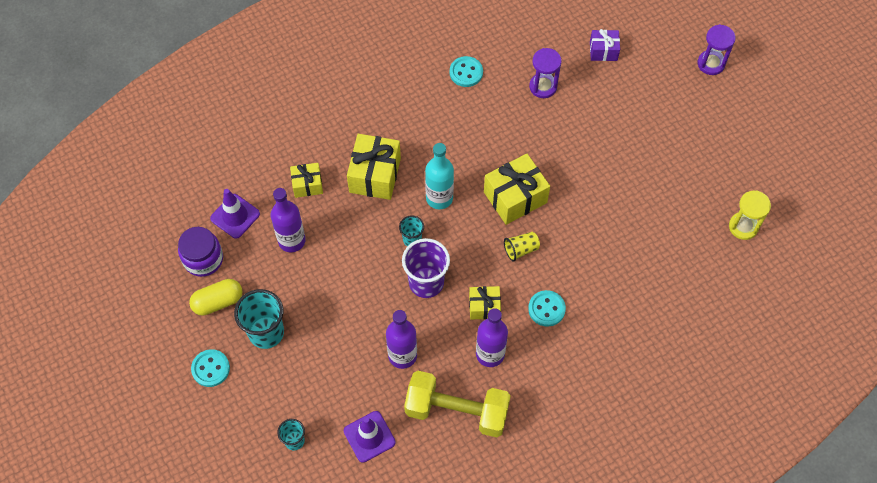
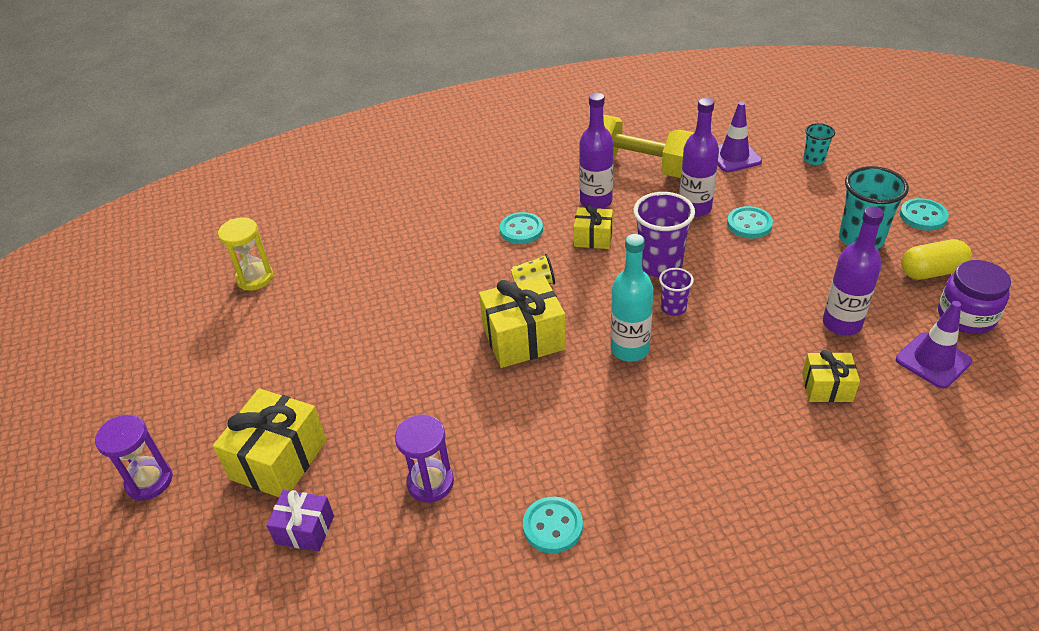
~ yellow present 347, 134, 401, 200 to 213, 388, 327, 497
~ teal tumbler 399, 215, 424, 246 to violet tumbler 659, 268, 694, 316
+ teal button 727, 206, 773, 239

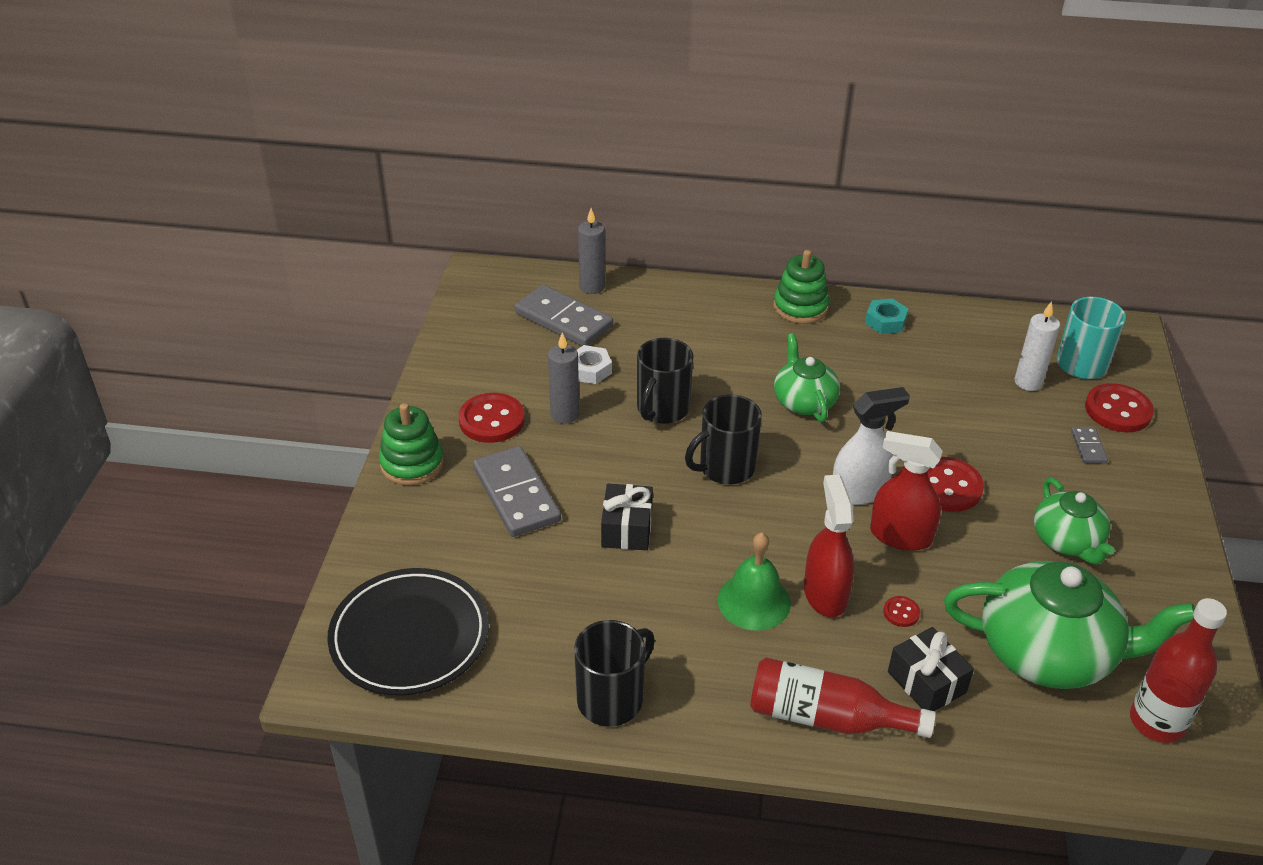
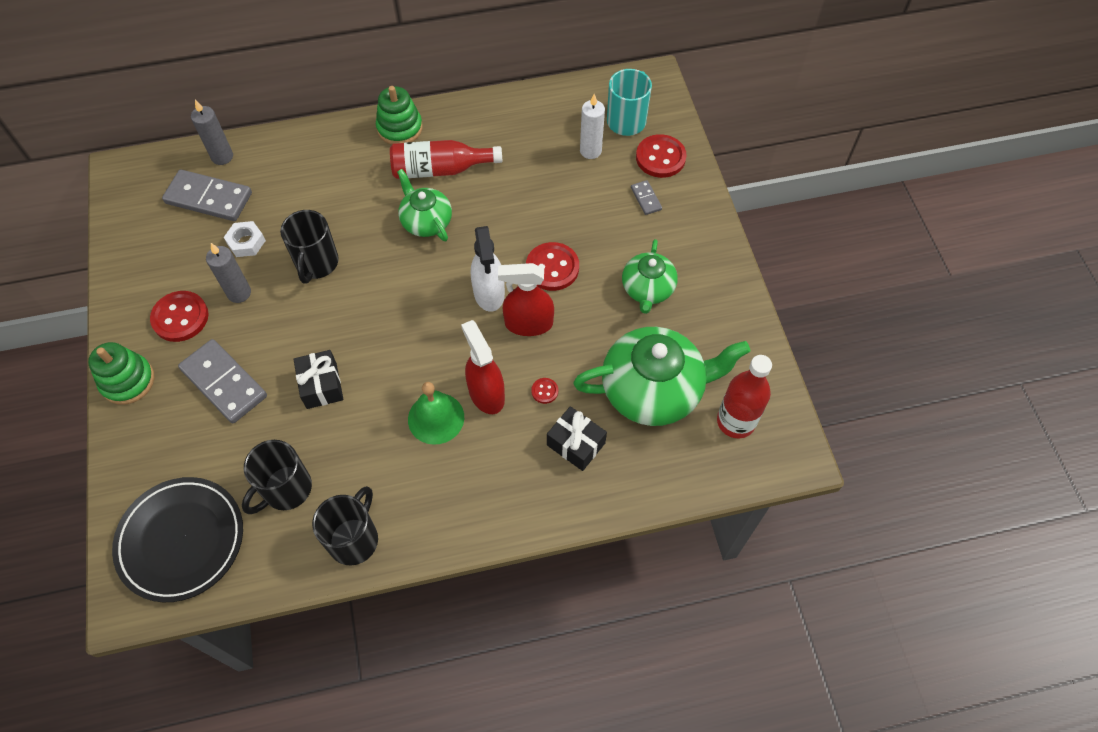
- teal hex nut 865, 298, 908, 334
~ snow-white spray bottle 833, 387, 910, 505 = 471, 226, 505, 312 120 degrees clockwise
~ ebony mug 685, 395, 762, 484 to 242, 440, 312, 514
~ green china teapot 1034, 478, 1115, 565 = 622, 239, 678, 314 45 degrees clockwise
~ scarlet drink bottle 750, 657, 936, 738 to 390, 140, 502, 179

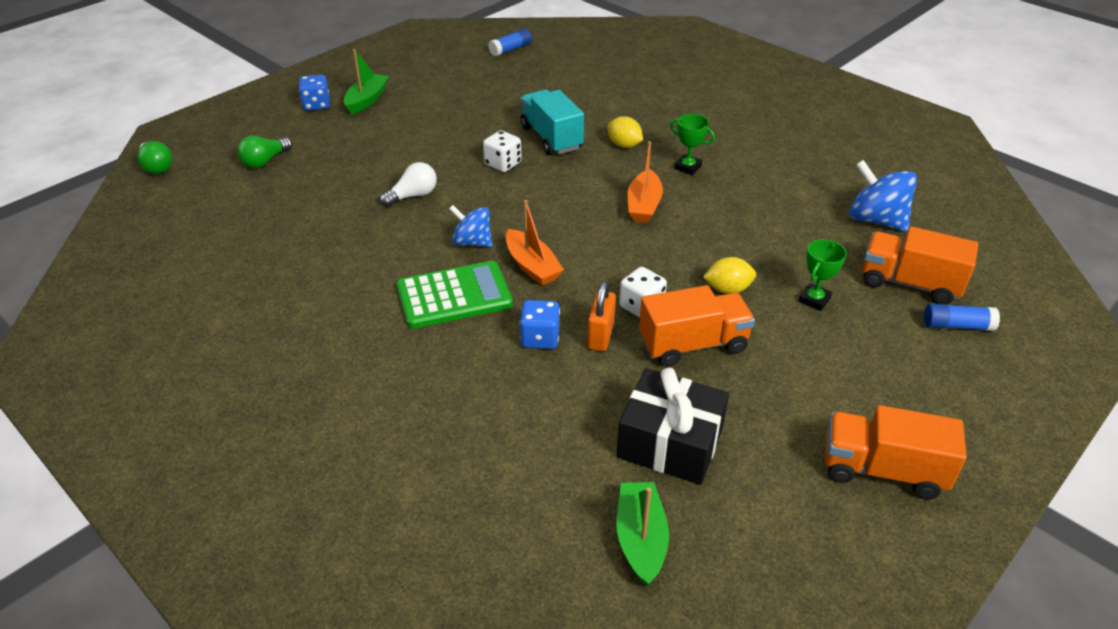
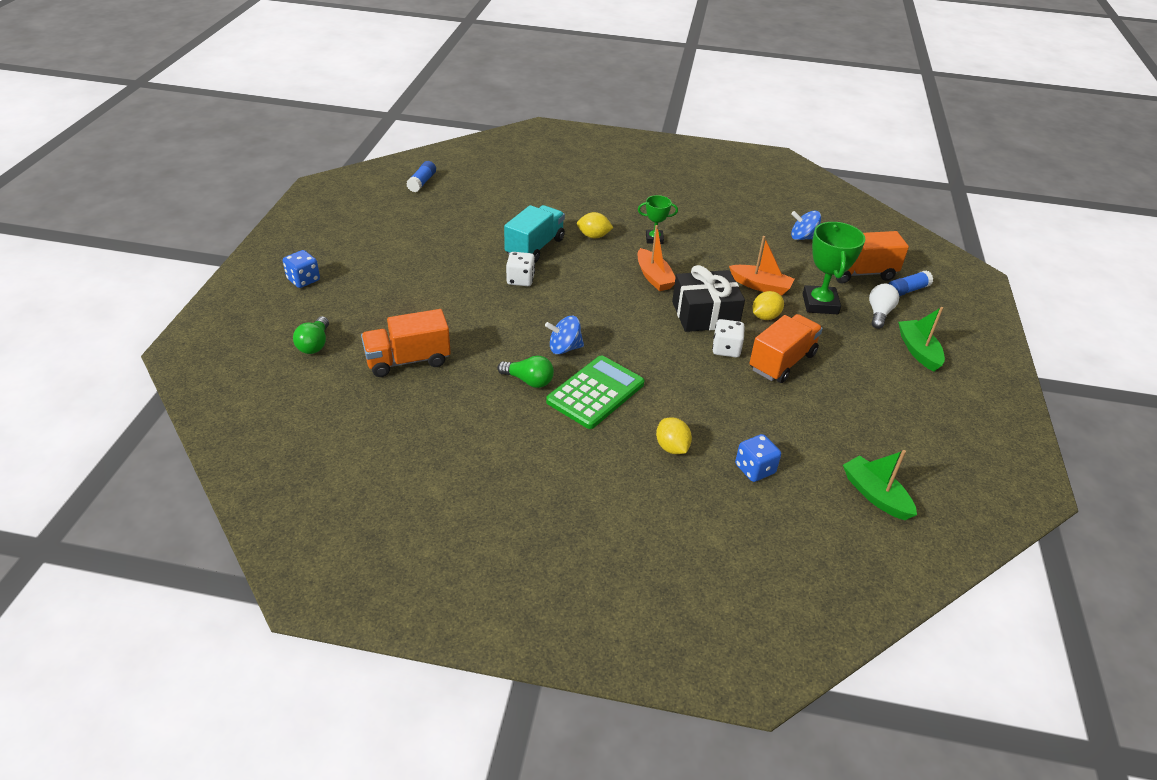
~ green sailboat 344, 49, 389, 115 to 898, 307, 945, 372
~ teal toy truck 520, 90, 584, 155 = 504, 205, 565, 263 90 degrees clockwise
~ green lightbulb 137, 141, 173, 174 to 497, 355, 554, 388
~ cobalt spinning top 849, 160, 917, 231 = 791, 210, 821, 240 x0.66
~ snow-white lightbulb 380, 162, 437, 207 to 869, 284, 899, 329
~ bright orange sailboat 506, 200, 564, 286 to 729, 236, 794, 296
~ green trophy 799, 239, 847, 311 = 803, 222, 866, 314 x1.75
- bright orange lock 587, 281, 616, 351
~ cobalt die 519, 300, 560, 349 to 735, 434, 781, 482
~ ebony present 617, 367, 729, 485 to 672, 265, 745, 332
~ bright orange toy truck 825, 405, 967, 499 to 361, 309, 451, 377
+ yellow toy lemon 656, 417, 692, 454

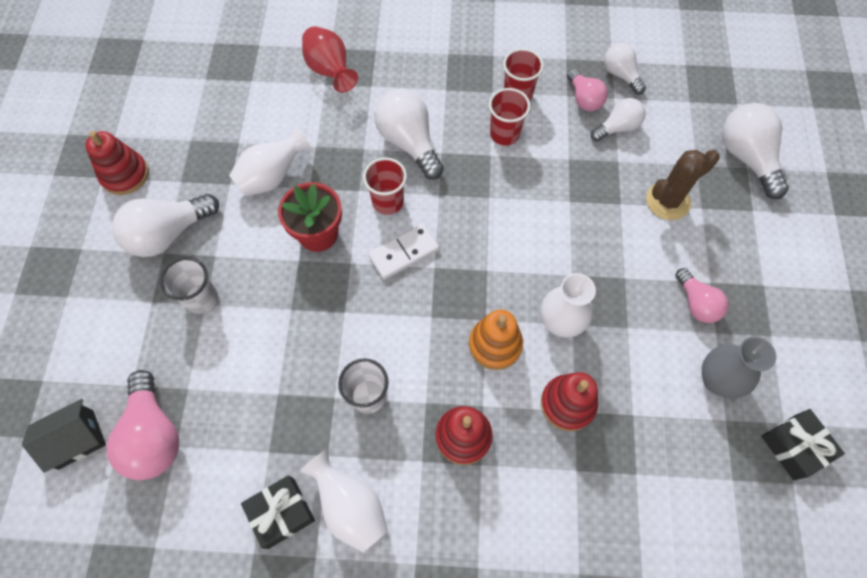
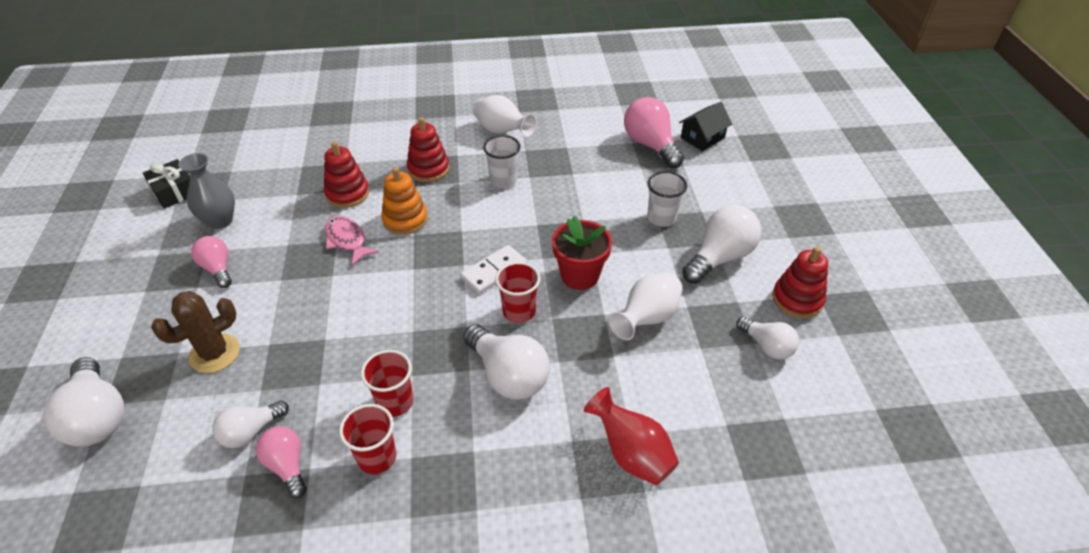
~ snow-white lightbulb 604, 43, 646, 95 to 736, 317, 799, 360
~ snow-white flower vase 541, 273, 596, 338 to rose-pink toy fish 325, 216, 379, 265
- ebony present 241, 475, 315, 549

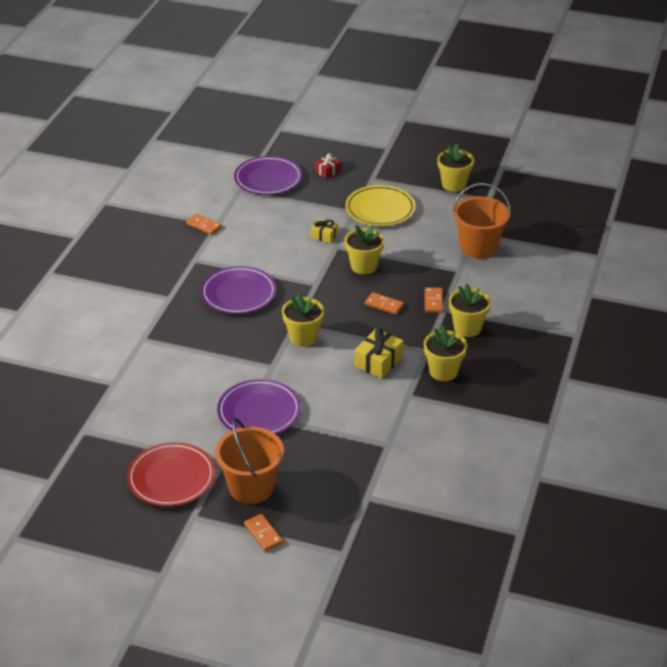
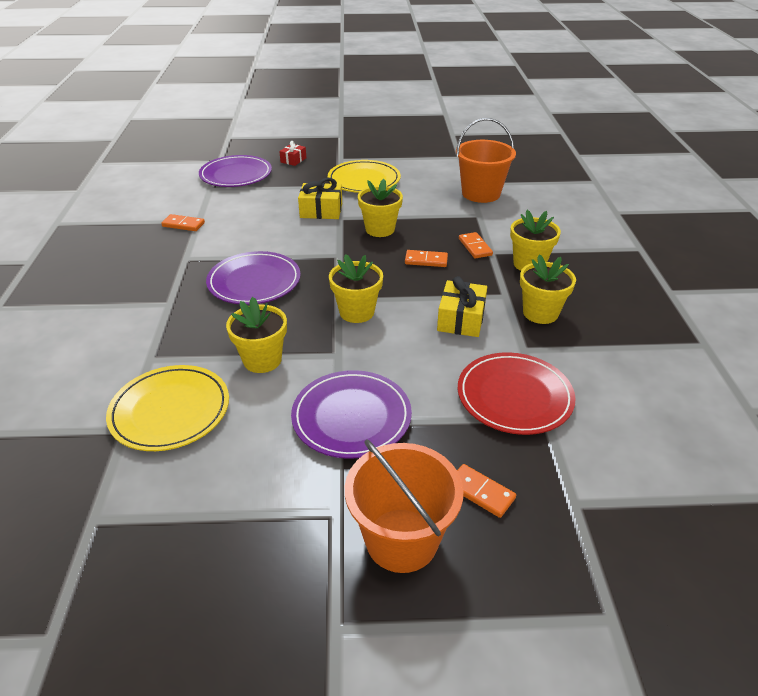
~ yellow potted plant 437, 144, 474, 192 to 226, 297, 287, 373
~ yellow present 311, 219, 338, 243 = 298, 178, 342, 219 x1.61
~ scarlet plate 127, 442, 215, 507 to 458, 352, 576, 435
~ bright orange domino piece 244, 514, 283, 552 to 457, 464, 516, 518
+ yellow plate 106, 365, 229, 451

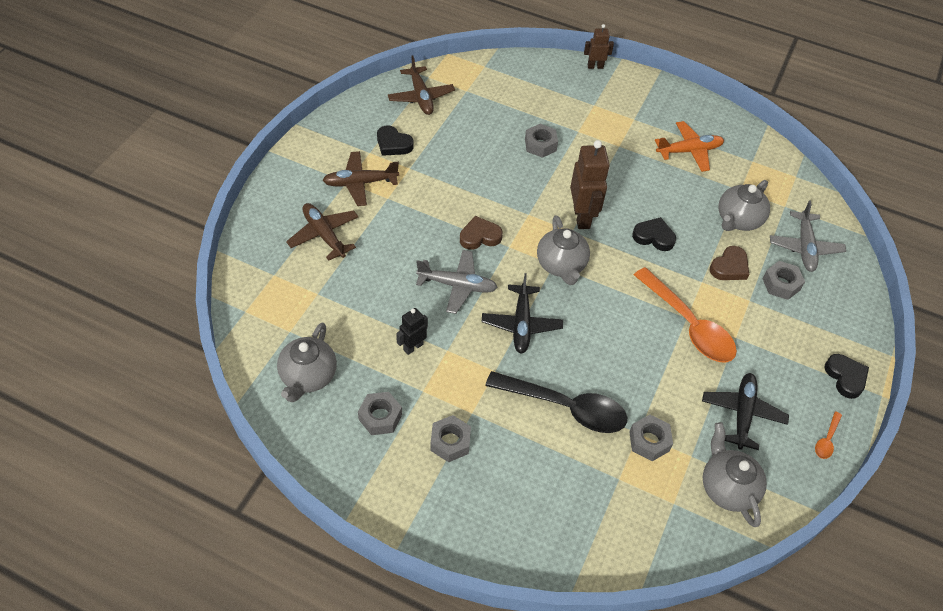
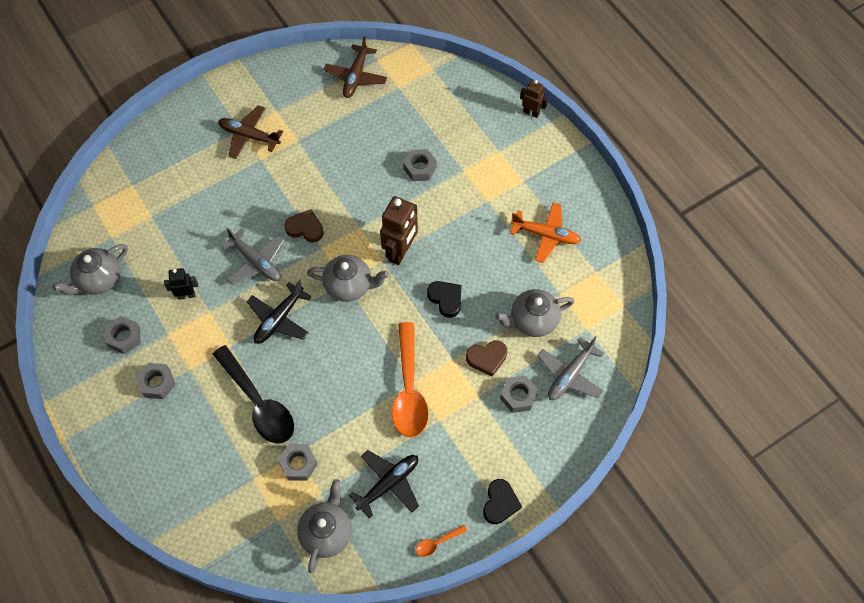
- ebony heart shape 377, 126, 414, 156
- dark brown aeroplane 286, 203, 359, 261
~ gray china teapot 537, 215, 590, 285 = 307, 255, 389, 302 105 degrees counterclockwise

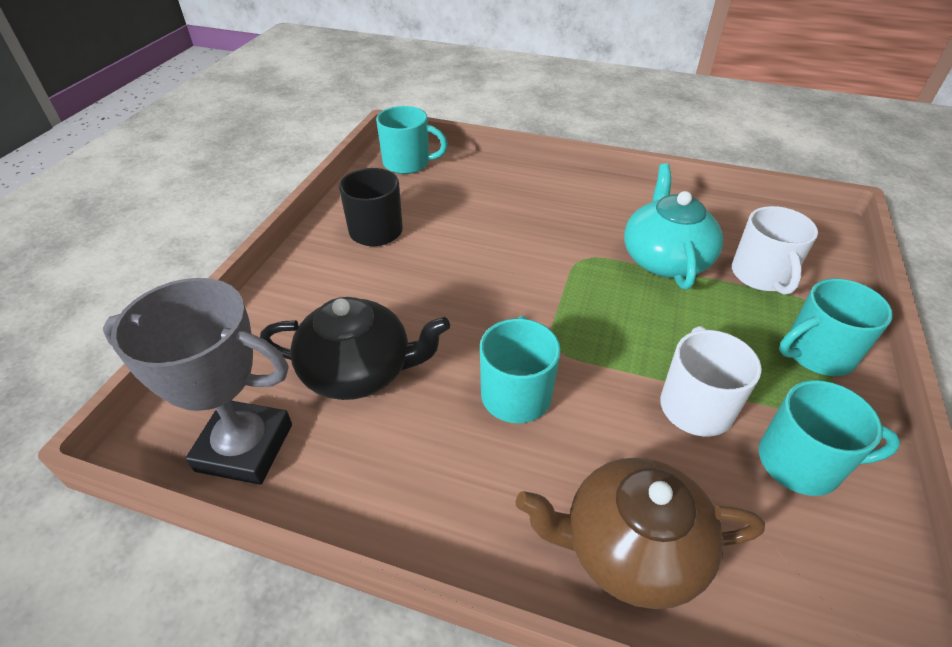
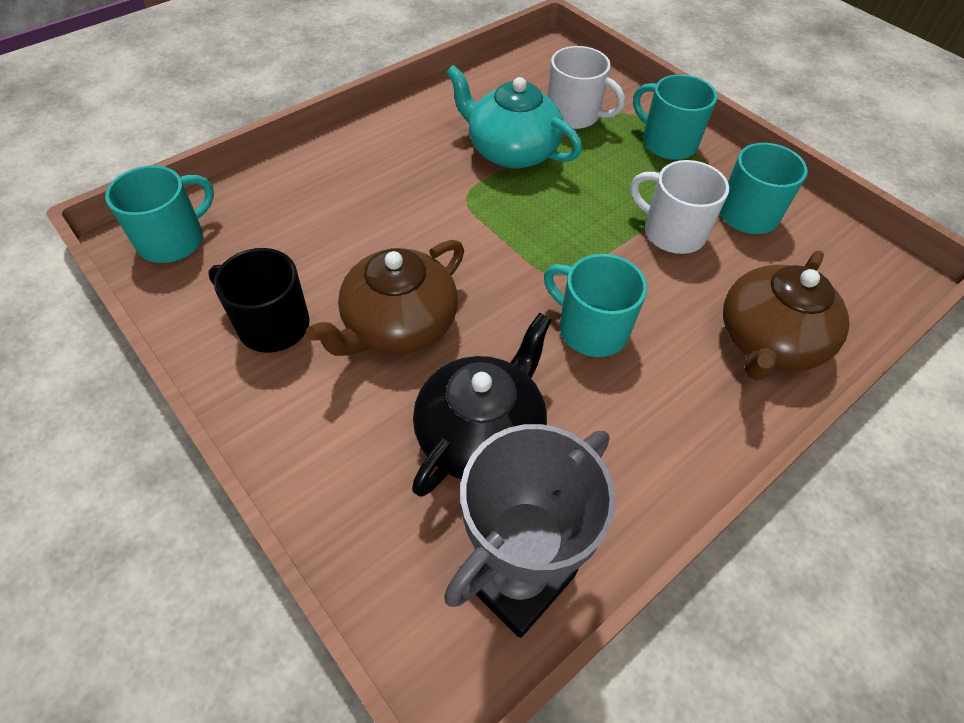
~ teal mug 779, 279, 893, 376 = 633, 74, 717, 160 120 degrees clockwise
+ dark brown china teapot 306, 240, 464, 356

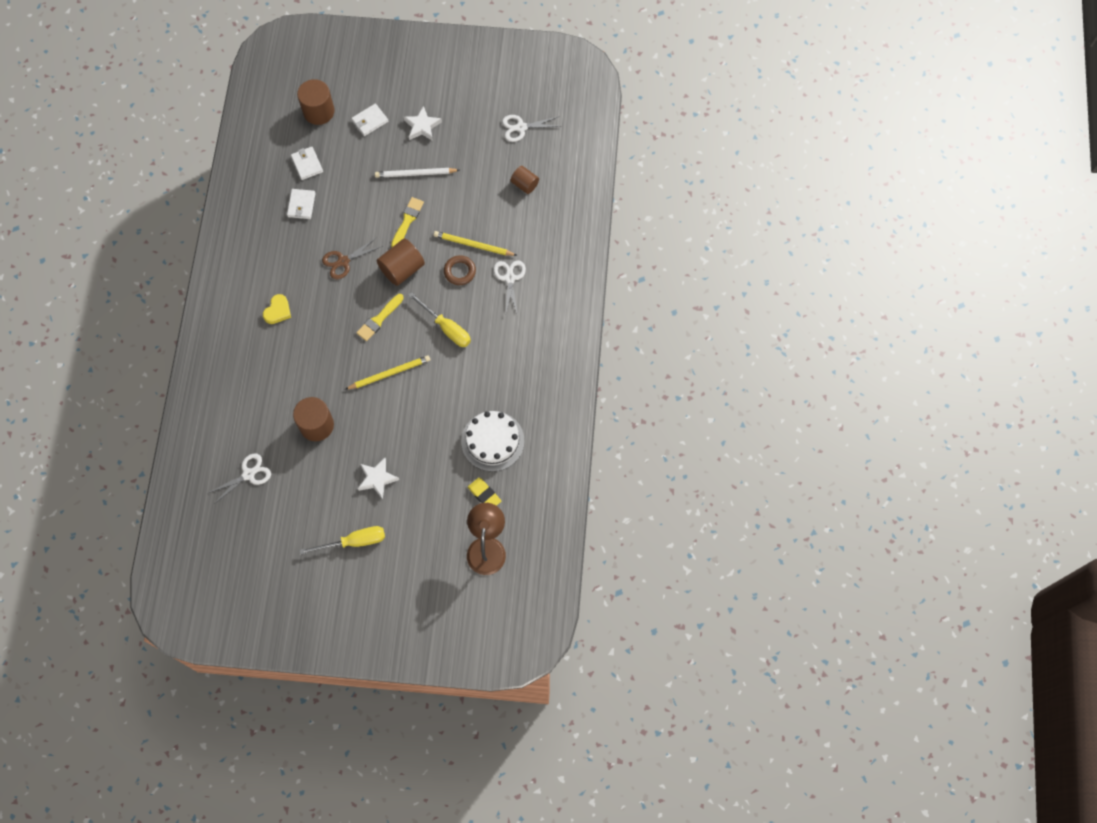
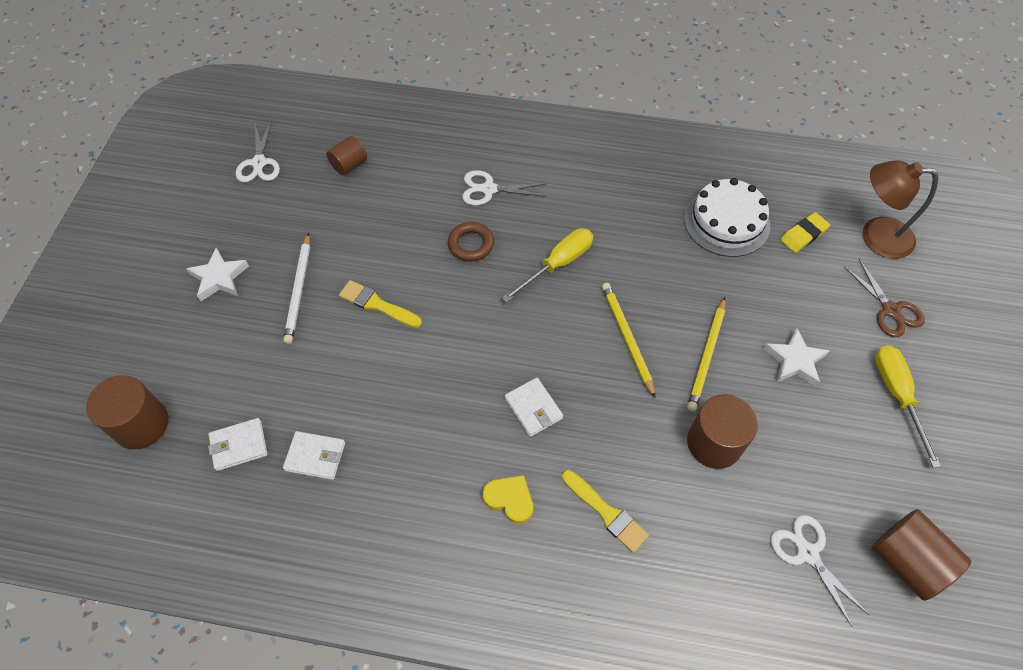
~ snow-white wallet 351, 104, 388, 136 to 505, 378, 563, 437
~ yellow wooden pencil 434, 231, 517, 256 to 687, 297, 726, 411
~ dark brown shears 322, 237, 383, 279 to 844, 259, 925, 337
~ dark brown cylinder shape 377, 238, 425, 286 to 872, 509, 972, 601
~ yellow paint brush 356, 294, 404, 341 to 562, 470, 649, 553

